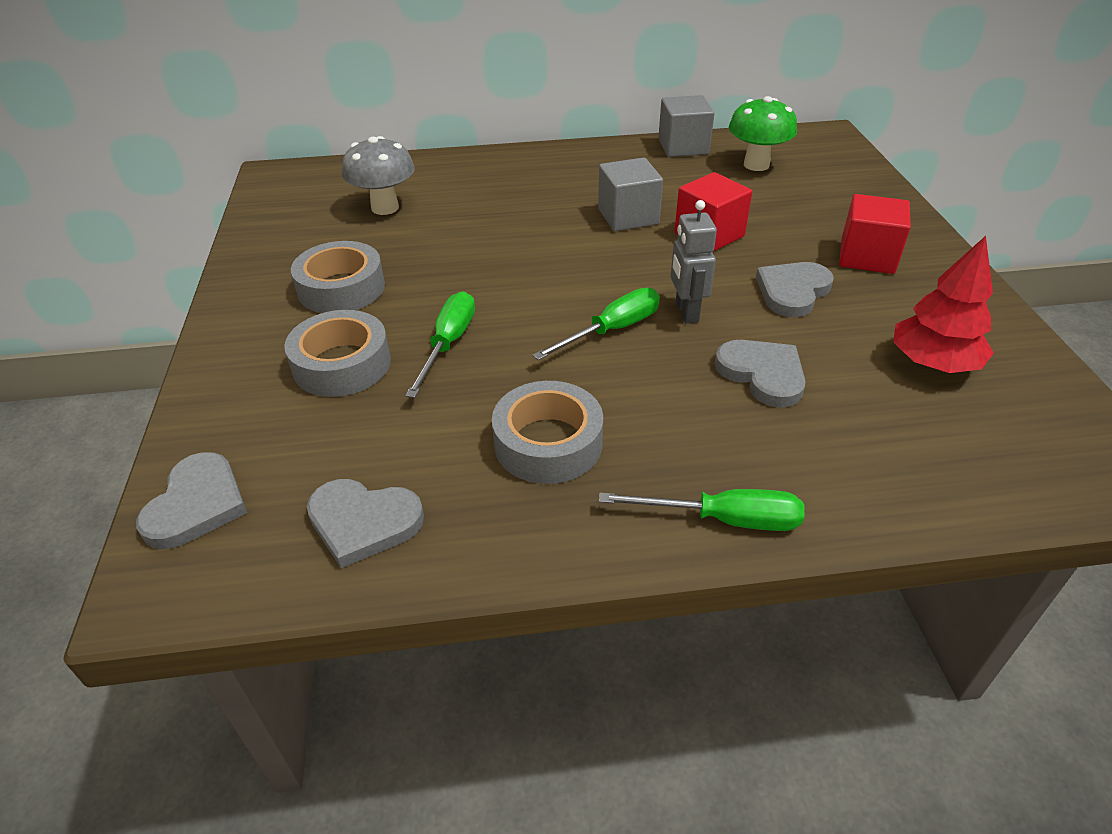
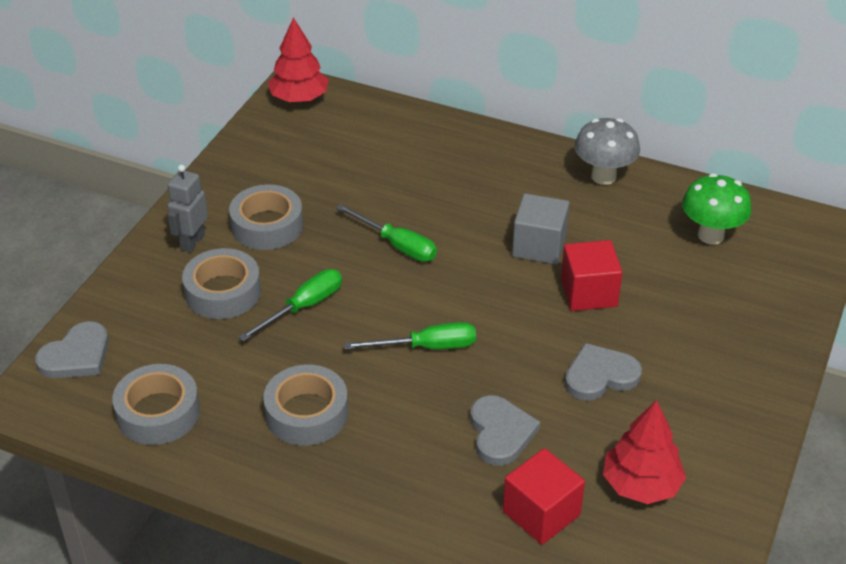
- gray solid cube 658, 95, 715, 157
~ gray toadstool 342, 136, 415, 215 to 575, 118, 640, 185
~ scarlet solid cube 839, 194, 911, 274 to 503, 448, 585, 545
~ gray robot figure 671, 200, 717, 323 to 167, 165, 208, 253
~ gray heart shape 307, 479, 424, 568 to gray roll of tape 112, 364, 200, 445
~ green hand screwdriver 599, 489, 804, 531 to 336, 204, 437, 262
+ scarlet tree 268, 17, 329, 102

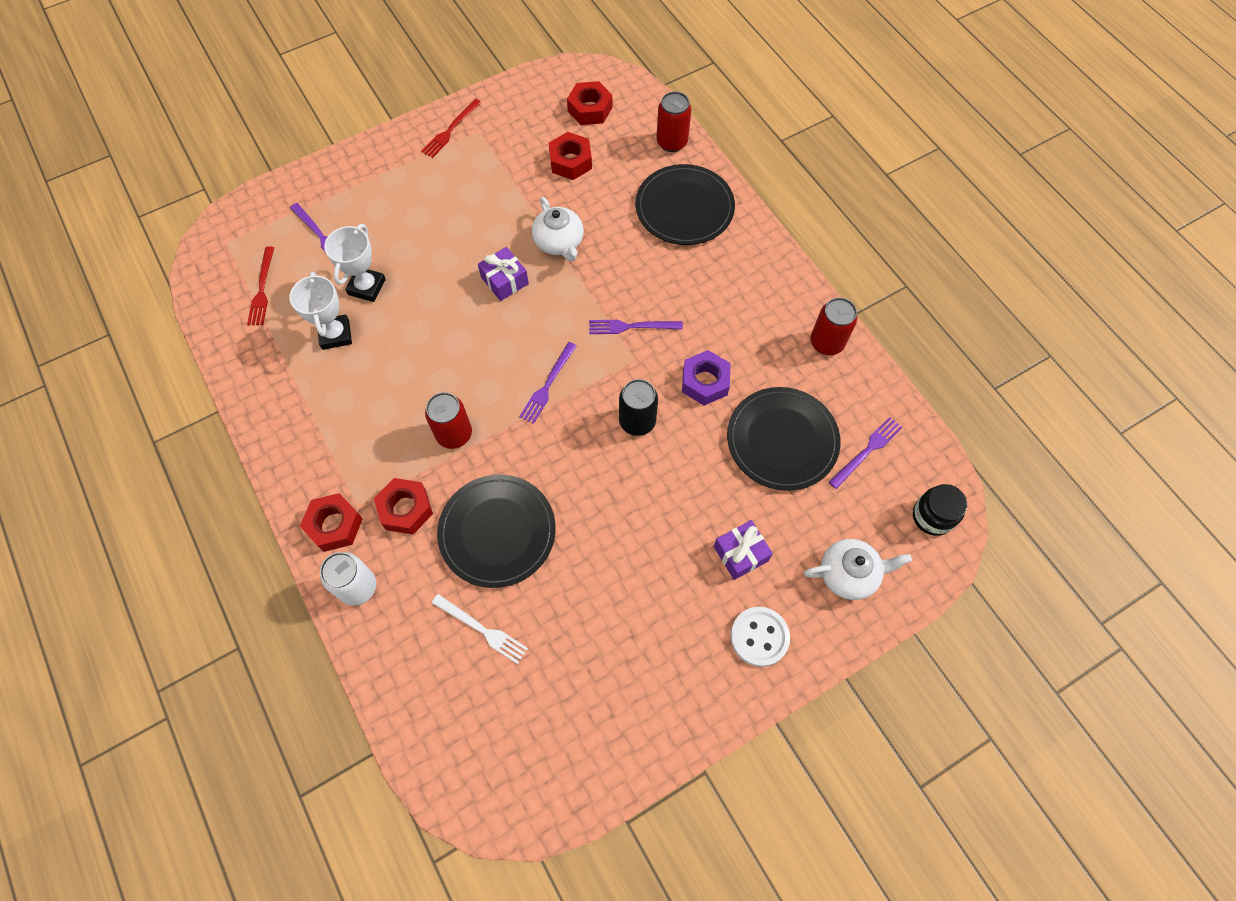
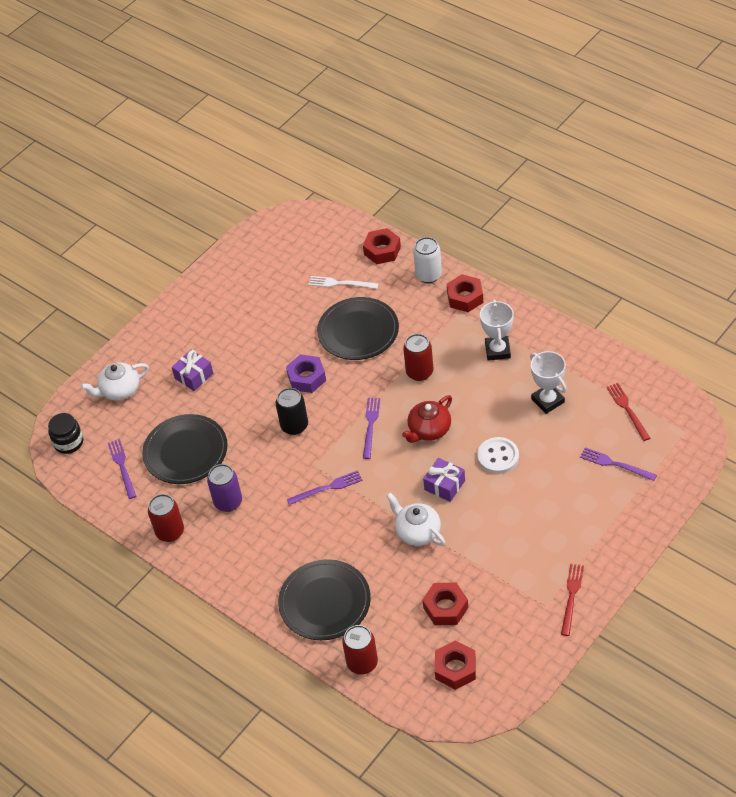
~ snow-white trophy 324, 224, 386, 302 to 480, 300, 514, 361
~ violet hex nut 682, 350, 731, 406 to 286, 355, 326, 393
~ violet dinner fork 829, 417, 903, 489 = 108, 439, 136, 499 135 degrees clockwise
~ scarlet hex nut 374, 478, 433, 534 to 363, 228, 401, 264
~ snow-white button 730, 607, 790, 667 to 477, 437, 519, 474
+ scarlet china teapot 402, 395, 452, 443
+ violet tin 207, 464, 242, 512

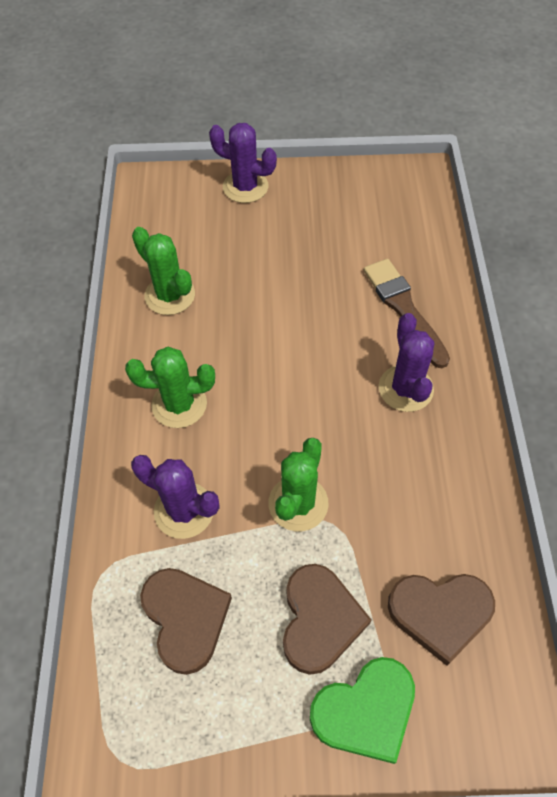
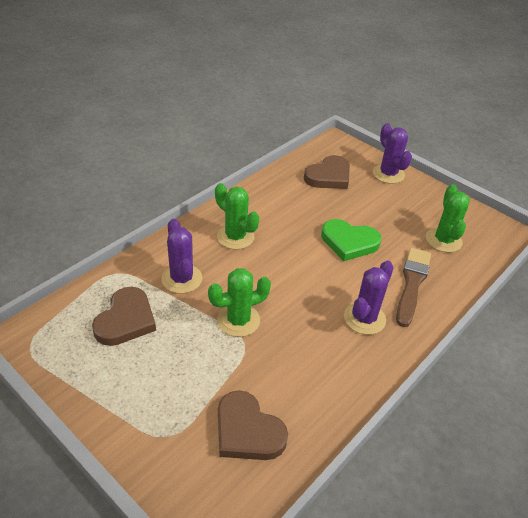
~ green prickly plant 132, 227, 195, 315 to 426, 184, 470, 252
~ dark brown heart shape 283, 564, 372, 675 to 304, 155, 350, 189
~ green heart shape 310, 657, 415, 764 to 321, 219, 381, 261

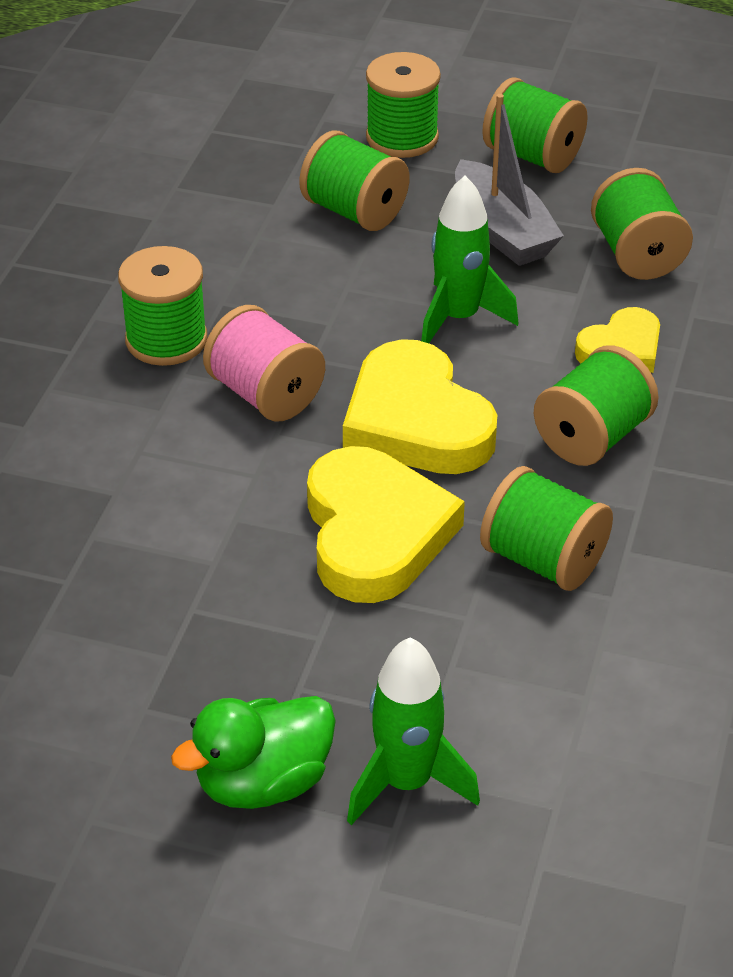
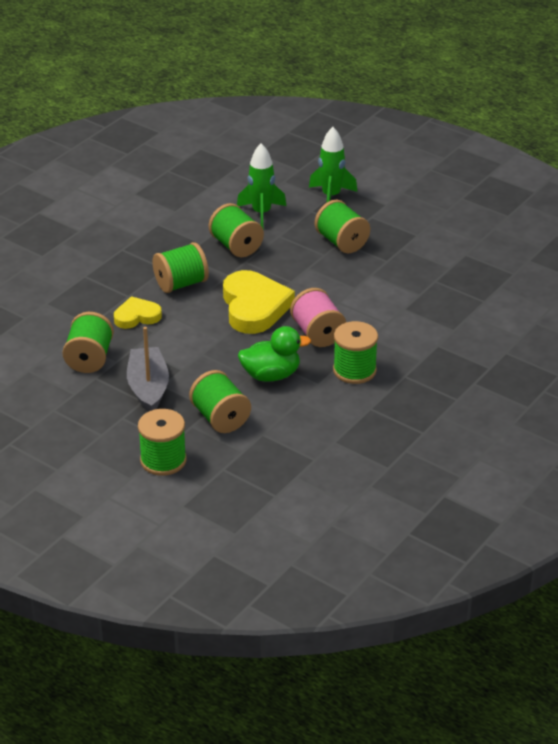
~ green reel of thread 482, 77, 588, 173 to 315, 200, 370, 253
~ green spaceship 421, 176, 518, 343 to 237, 143, 286, 228
- yellow heart shape 307, 446, 465, 603
~ green duck 171, 696, 336, 809 to 238, 326, 311, 382

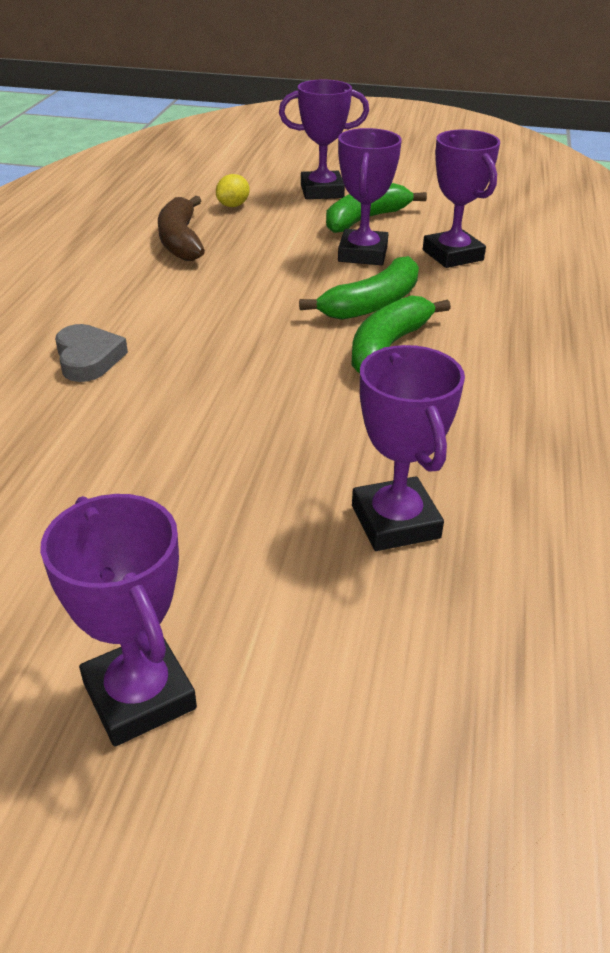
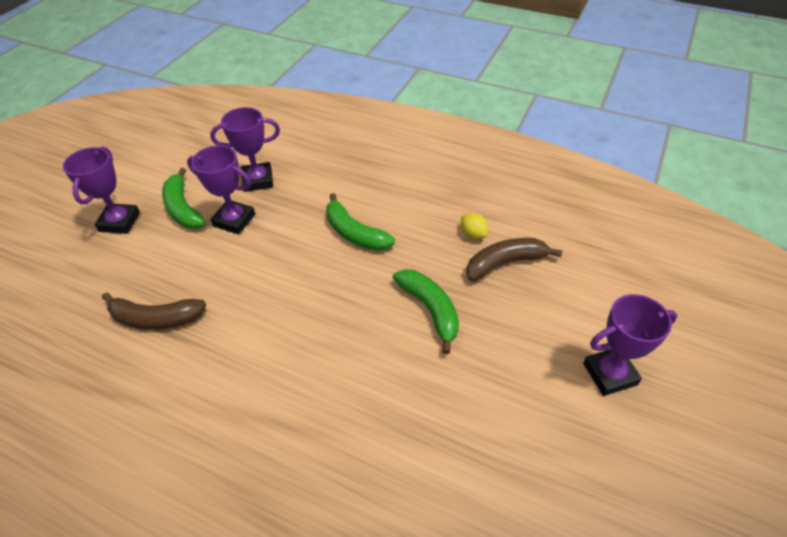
~ yellow toy lemon 216, 174, 250, 207 to 461, 213, 488, 239
~ green banana fruit 299, 256, 419, 320 to 393, 269, 459, 354
- gray heart shape 55, 324, 128, 382
~ violet trophy 352, 345, 465, 551 to dark brown banana fruit 466, 238, 562, 281

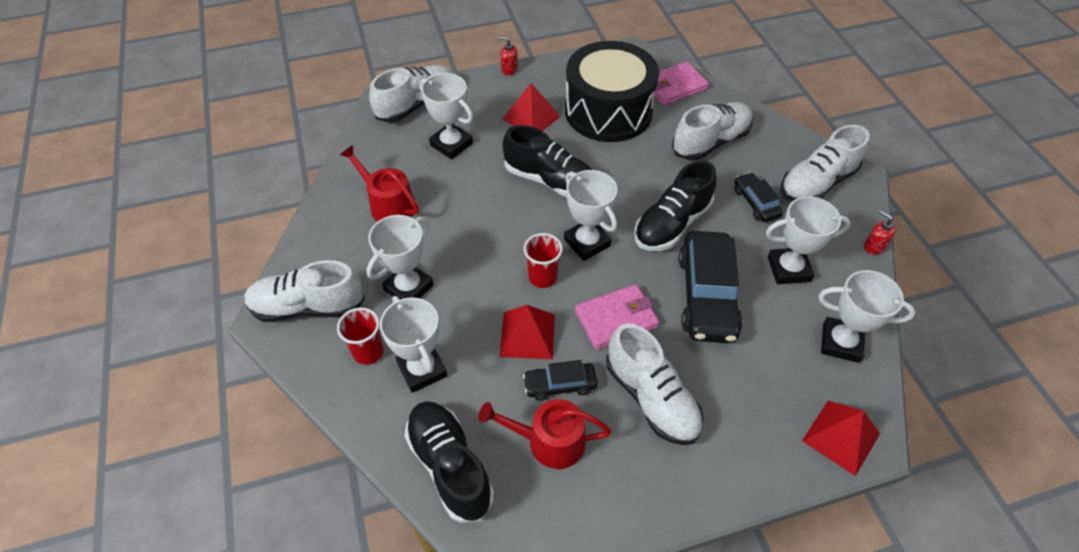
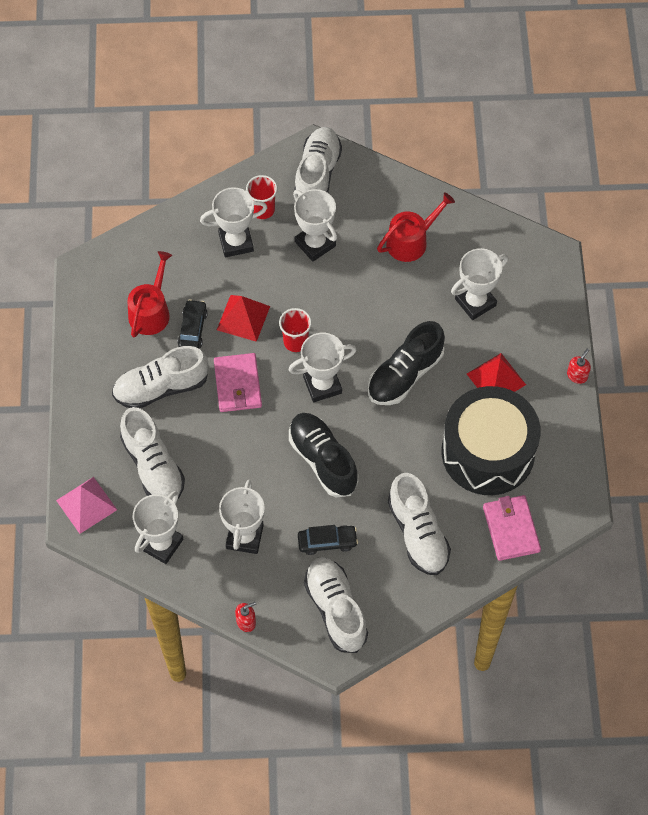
~ snow-white lace-up shoe 369, 65, 453, 123 to 120, 407, 185, 500
- ebony automobile 679, 231, 743, 343
- ebony lace-up shoe 405, 401, 494, 523
~ scarlet solid pyramid 802, 401, 880, 476 to rose-pink solid pyramid 56, 477, 117, 534

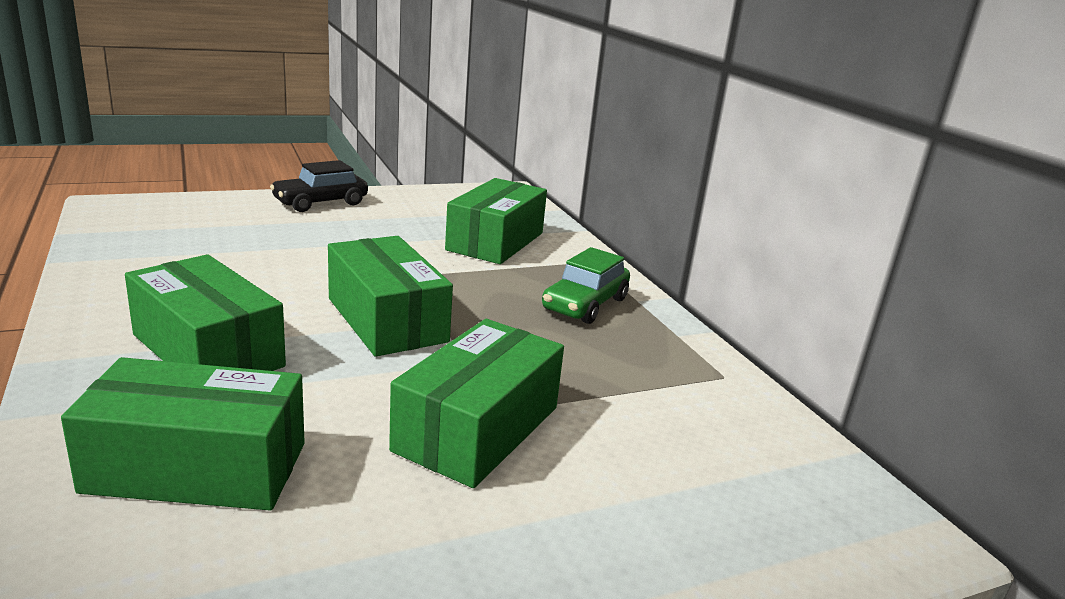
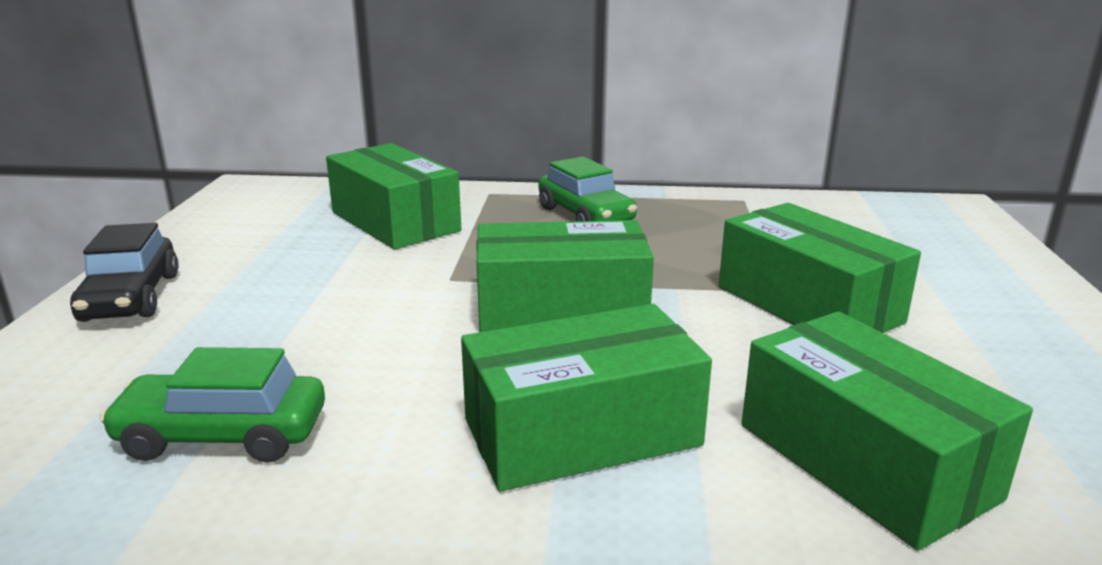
~ green box 61, 357, 305, 511 = 742, 311, 1033, 551 60 degrees counterclockwise
+ green automobile 99, 347, 325, 463

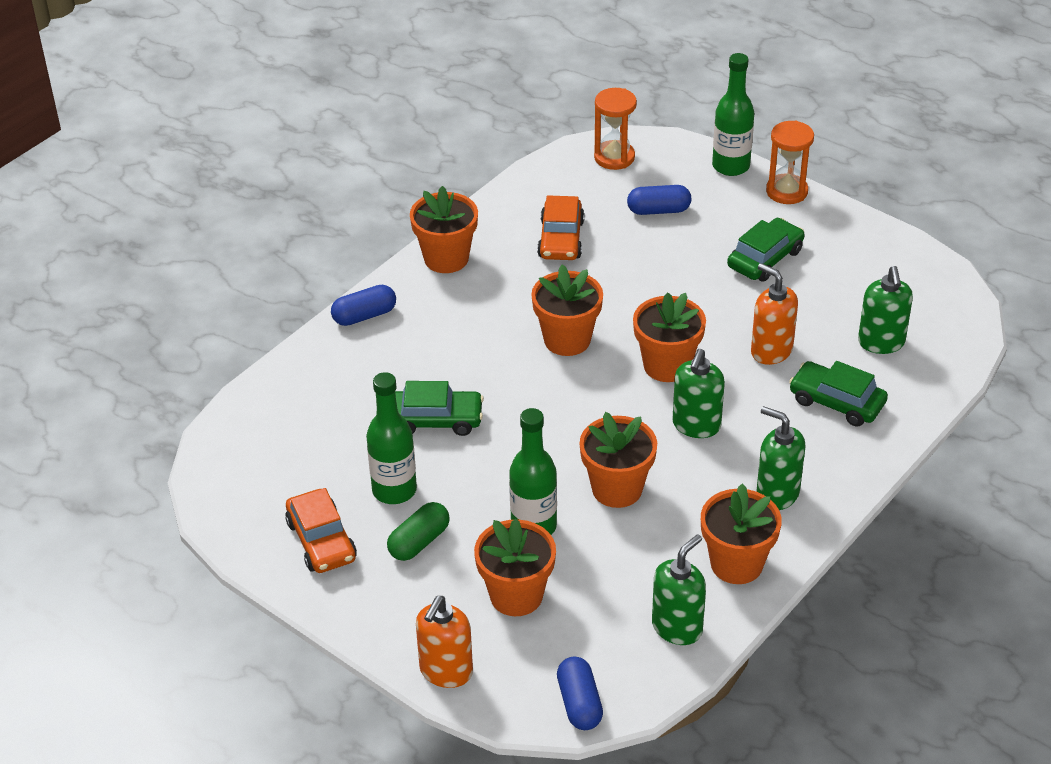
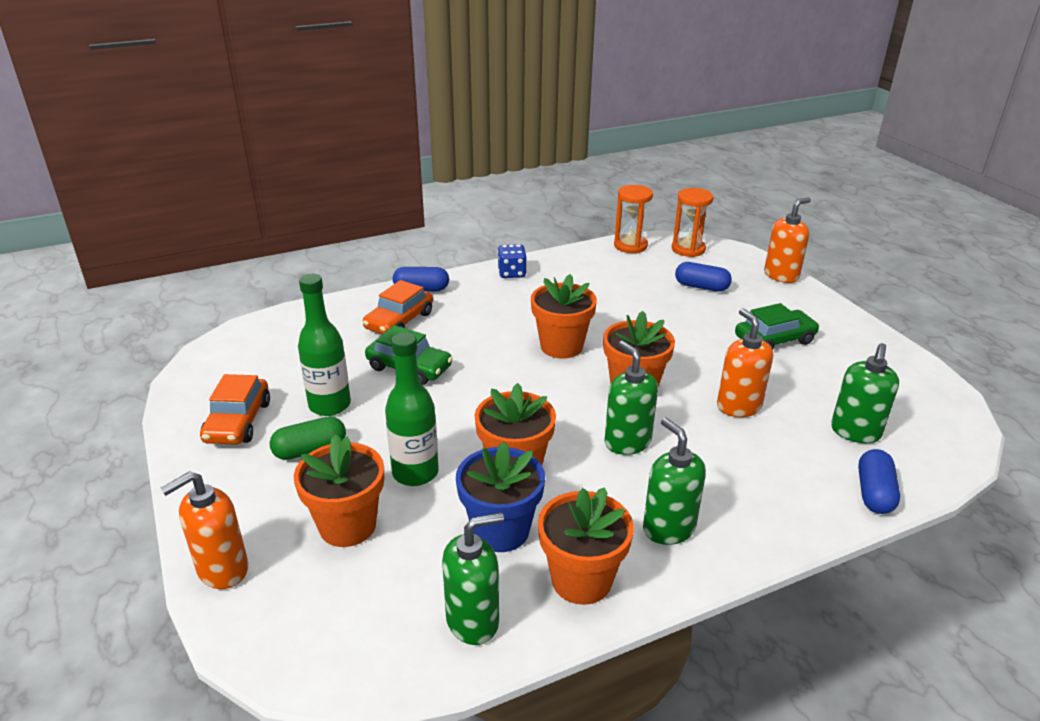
~ green drink bottle 712, 53, 754, 176 to bright orange soap dispenser 764, 197, 811, 283
~ bright orange sand timer 766, 121, 814, 204 to 614, 185, 653, 253
~ bright orange potted plant 410, 186, 478, 273 to cobalt die 498, 244, 527, 278
~ bright orange automobile 537, 195, 585, 260 to 363, 280, 433, 335
~ green soap dispenser 672, 349, 725, 438 = 604, 341, 658, 455 105 degrees clockwise
- green automobile 789, 361, 888, 427
~ cobalt capsule 557, 656, 603, 730 to 858, 449, 900, 514
+ cobalt potted plant 456, 442, 545, 552

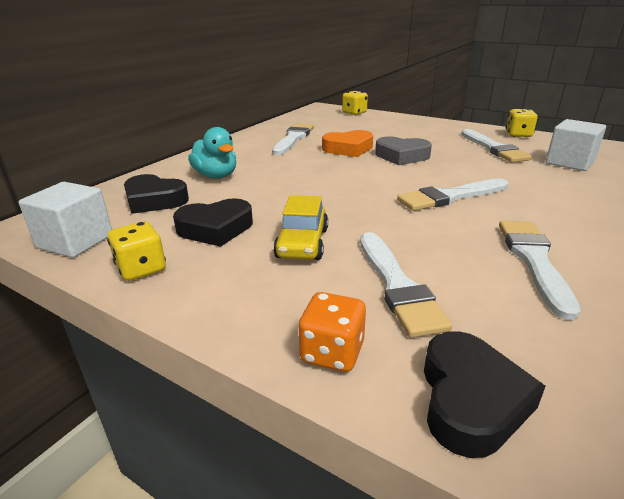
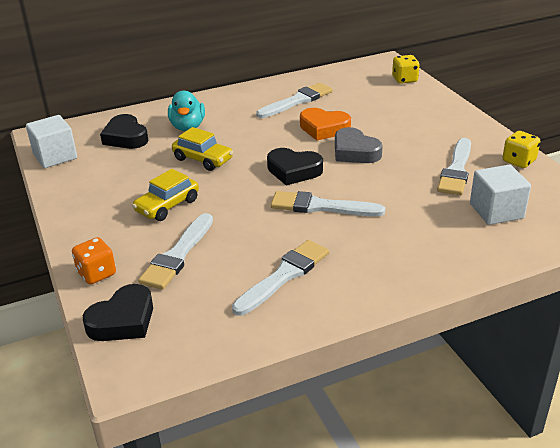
~ ebony heart shape 173, 198, 253, 247 to 267, 148, 323, 185
- yellow die 107, 221, 166, 281
+ yellow automobile 172, 127, 233, 171

